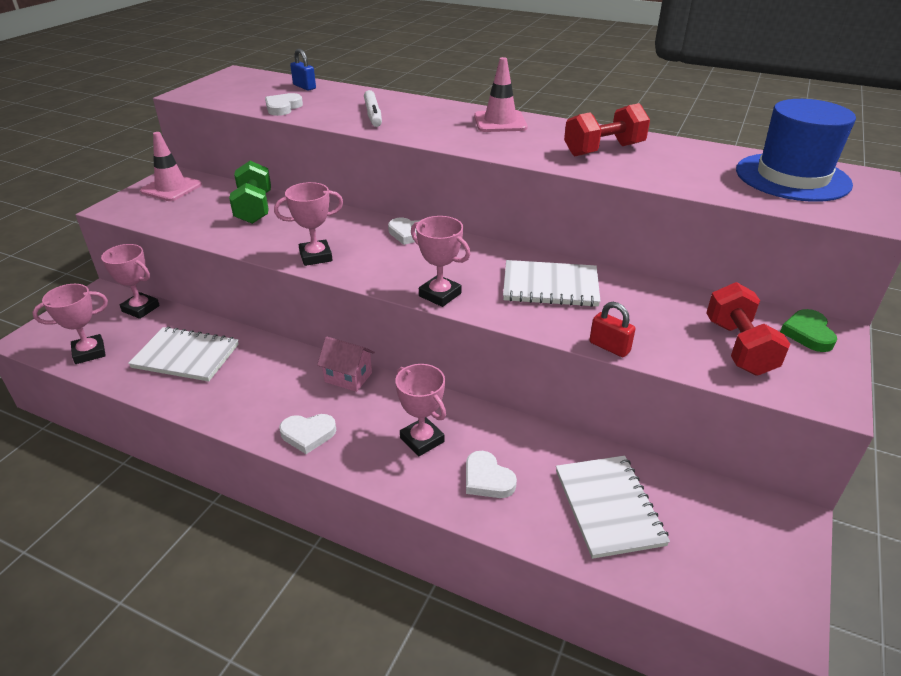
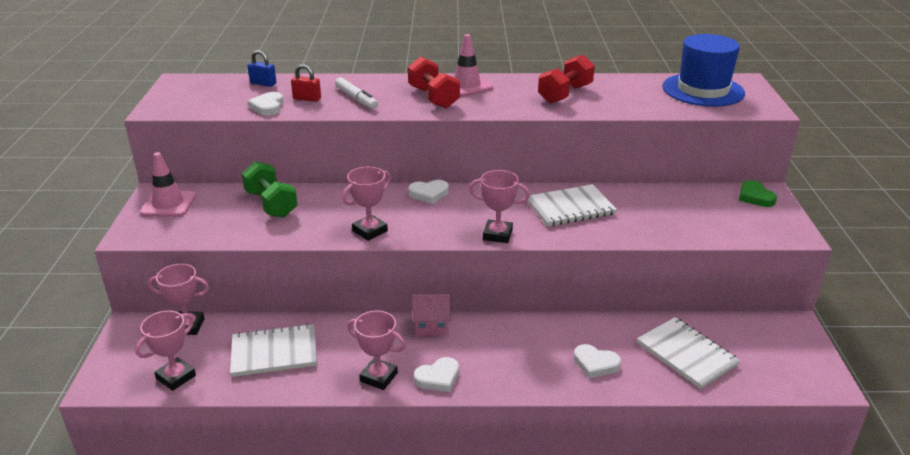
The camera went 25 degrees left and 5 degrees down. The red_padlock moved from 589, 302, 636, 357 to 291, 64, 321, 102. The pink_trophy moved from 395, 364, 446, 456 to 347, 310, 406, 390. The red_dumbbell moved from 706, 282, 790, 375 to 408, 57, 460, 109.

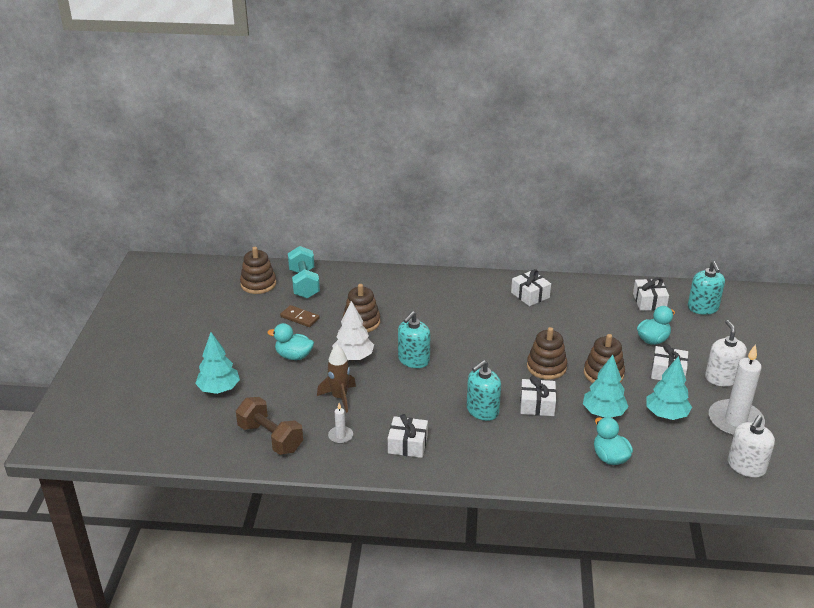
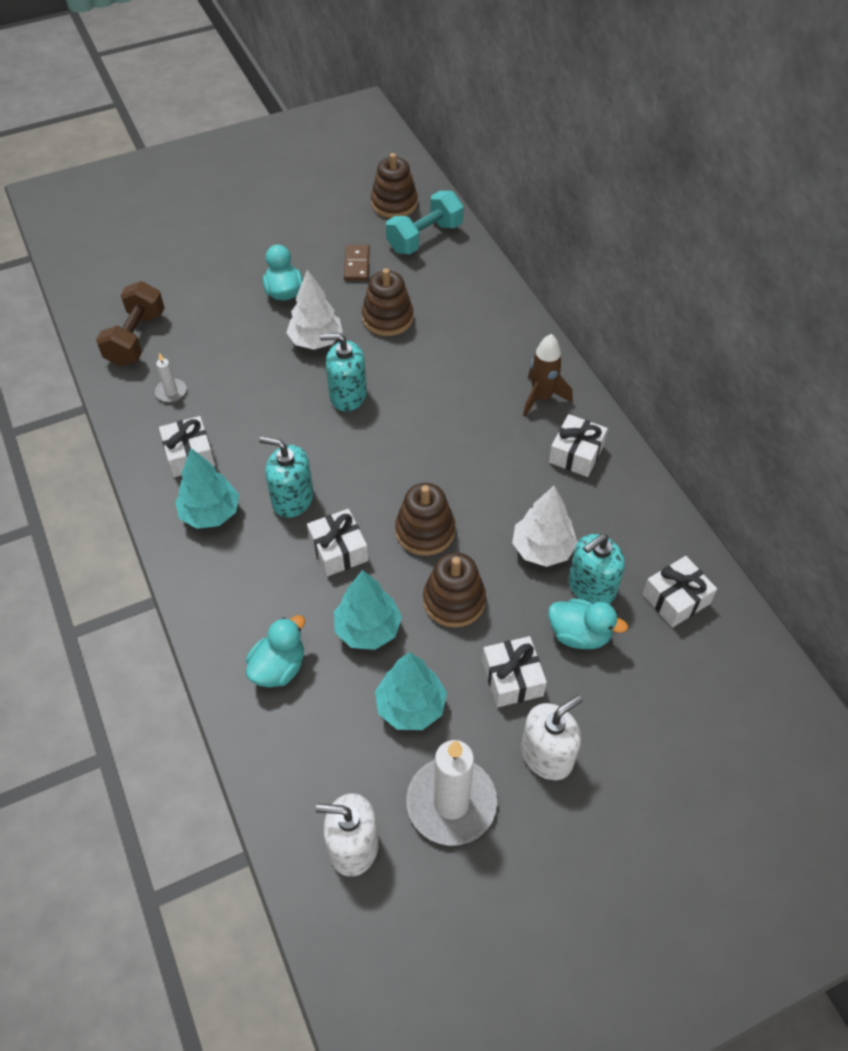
The camera went 60 degrees right and 20 degrees up. The turquoise_tree moved from 195, 332, 240, 394 to 175, 448, 239, 529. The white_tree at 512, 486, 577, 567 appeared. The brown_rocket moved from 317, 345, 356, 413 to 523, 334, 573, 417. The turquoise_soap_dispenser moved from 688, 261, 725, 315 to 569, 534, 625, 604.

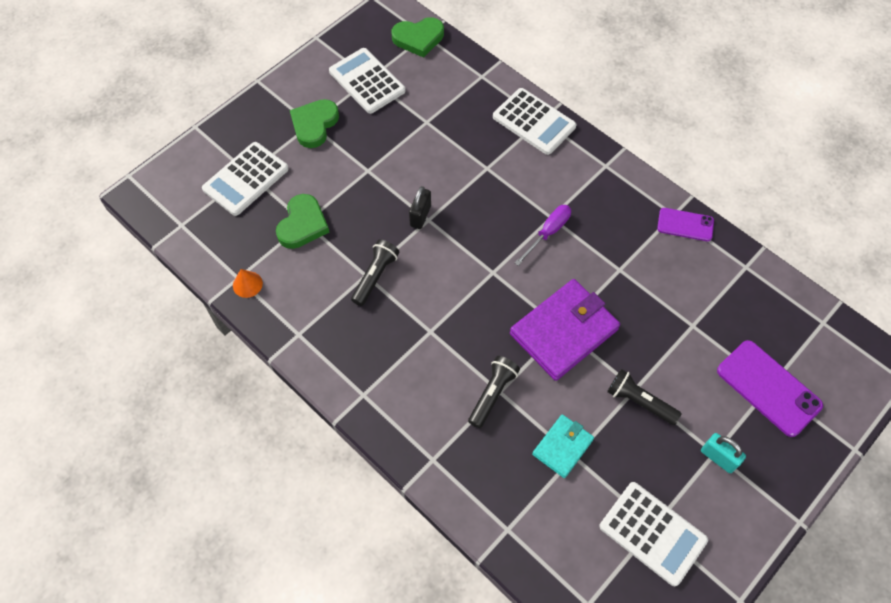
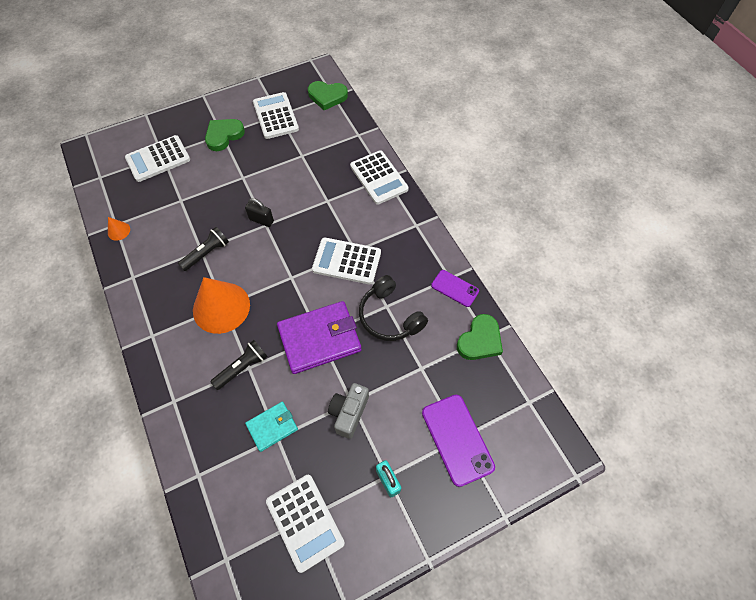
The camera went 20 degrees right and 0 degrees up. The orange_cone at 193, 277, 250, 334 appeared. The black_padlock at 409, 186, 431, 229 turned 75 degrees clockwise. The purple_screwdriver at 515, 205, 571, 266 was replaced by the white_calculator at 312, 238, 381, 284. The black_flashlight at 607, 369, 682, 425 was replaced by the grey_camera at 328, 383, 369, 439. The black_headphones at 359, 275, 428, 341 appeared. The green_heart moved from 276, 194, 329, 249 to 457, 314, 503, 360.

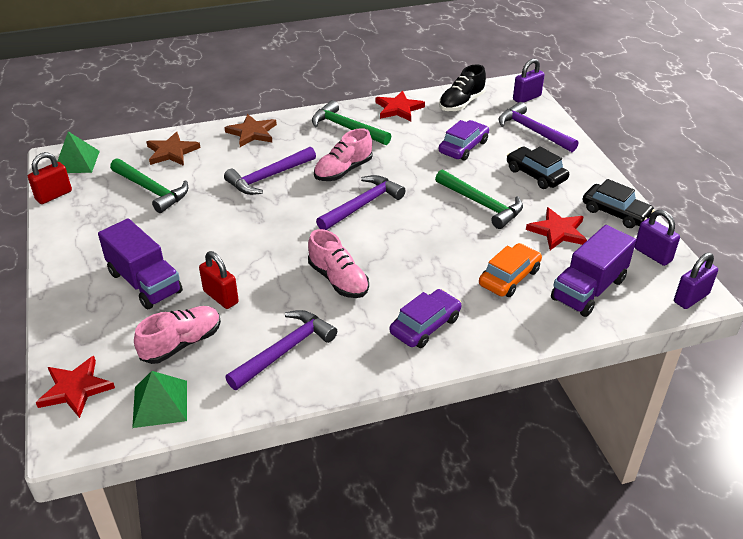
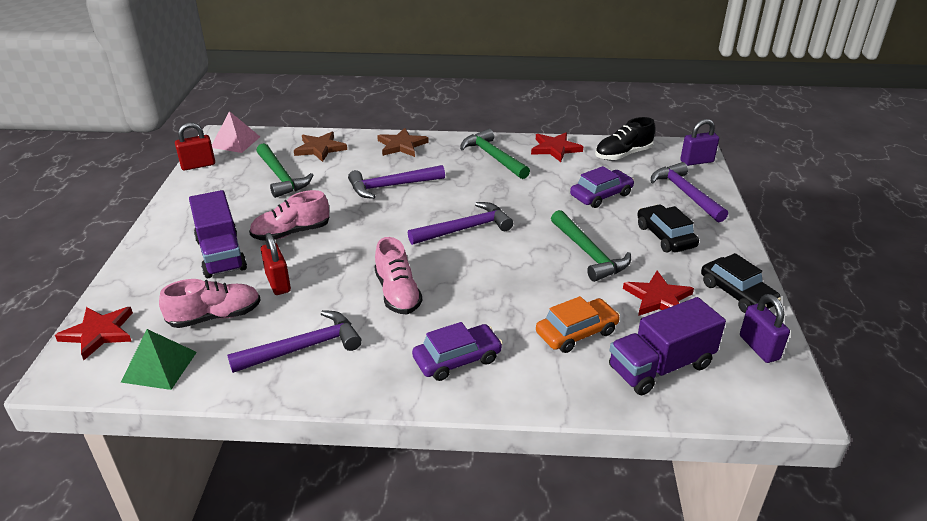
The camera went 20 degrees right and 5 degrees down. The green_pyramid at 57, 131, 100, 173 became the pink_pyramid at 212, 111, 260, 153. The pink_shoe moved from 314, 128, 372, 181 to 249, 190, 329, 241. The purple_padlock at 674, 253, 718, 309 disappeared.

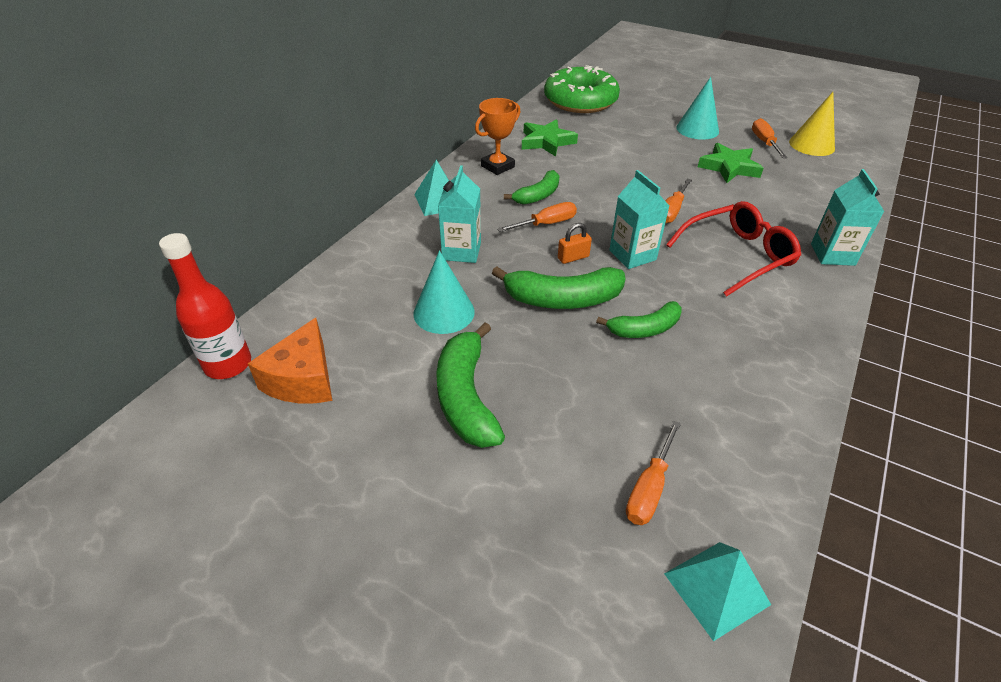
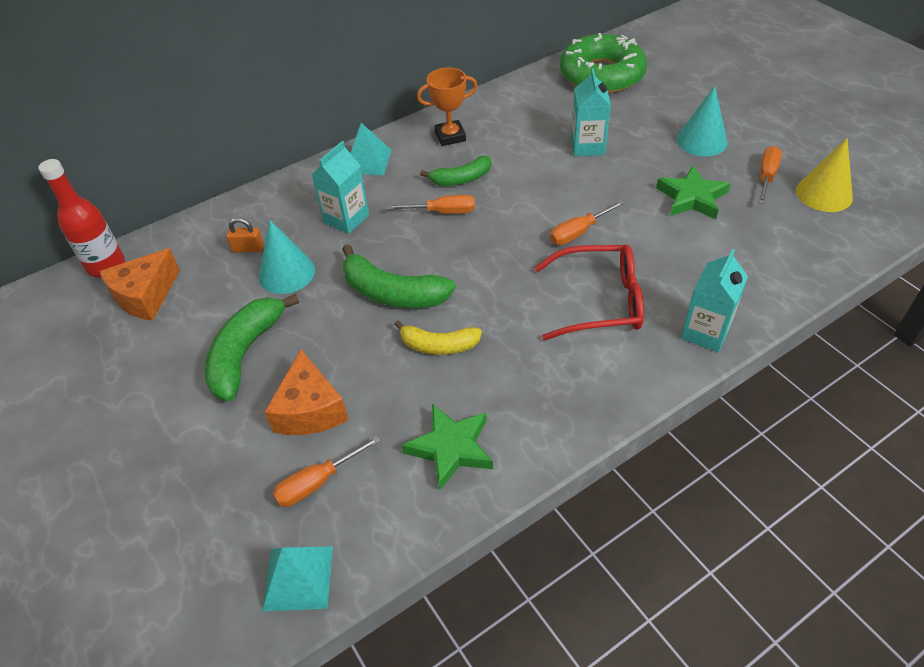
The camera went 30 degrees right and 5 degrees up. The orange_padlock moved from 558, 223, 592, 264 to 226, 218, 264, 253. The orange_cheese at 265, 349, 349, 435 appeared. The green_banana at 596, 301, 682, 338 became the yellow_banana at 394, 320, 482, 355. The green_star moved from 522, 119, 578, 157 to 402, 404, 493, 490. The turquoise_carton moved from 609, 170, 670, 269 to 571, 68, 611, 156.

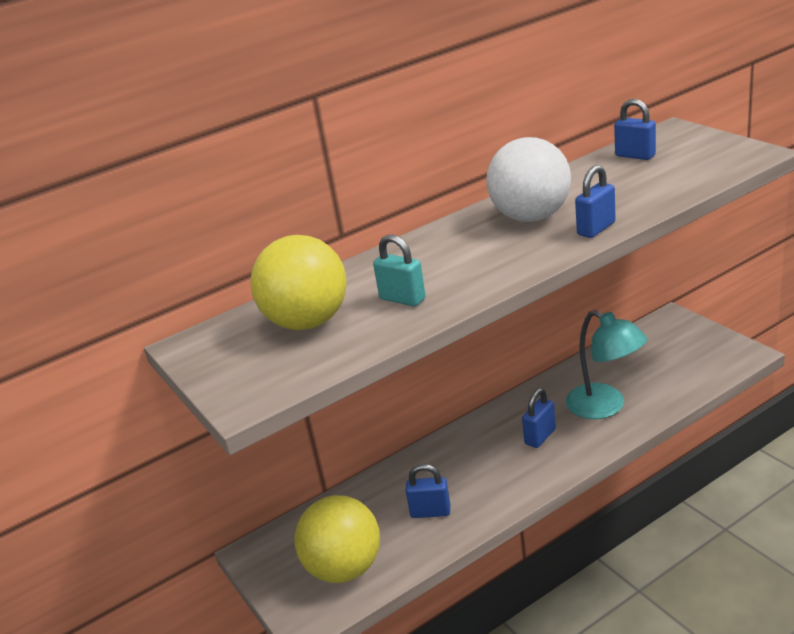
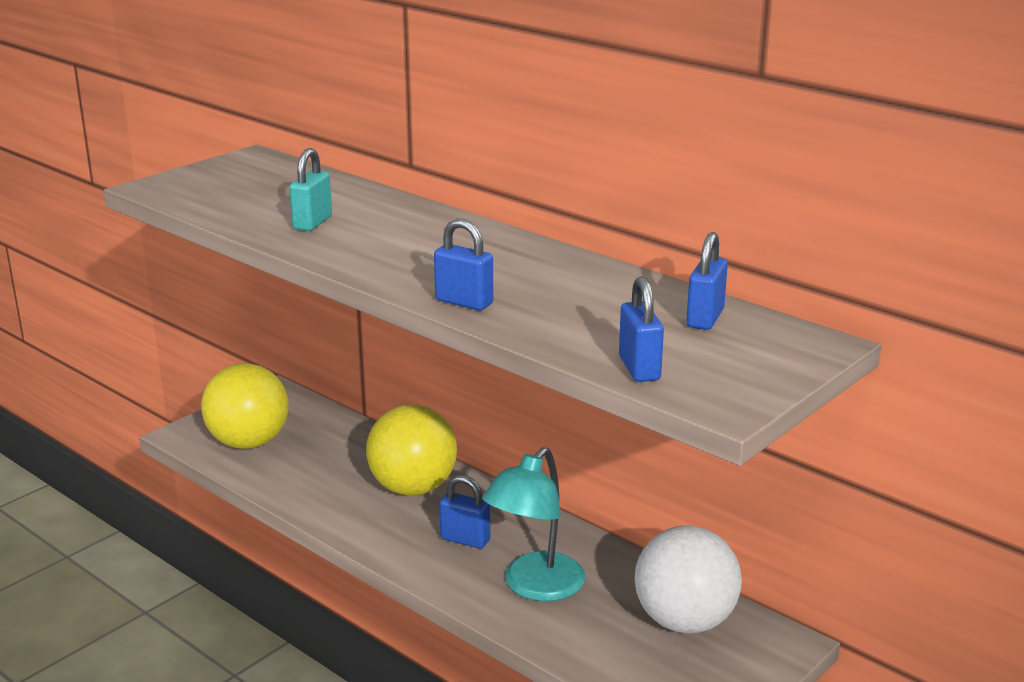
The camera went 70 degrees right and 5 degrees down. The yellow_ball moved from 251, 235, 347, 330 to 366, 404, 457, 495. The blue_padlock moved from 406, 464, 450, 518 to 619, 276, 664, 382. The white_ball moved from 486, 137, 571, 222 to 635, 525, 742, 634.

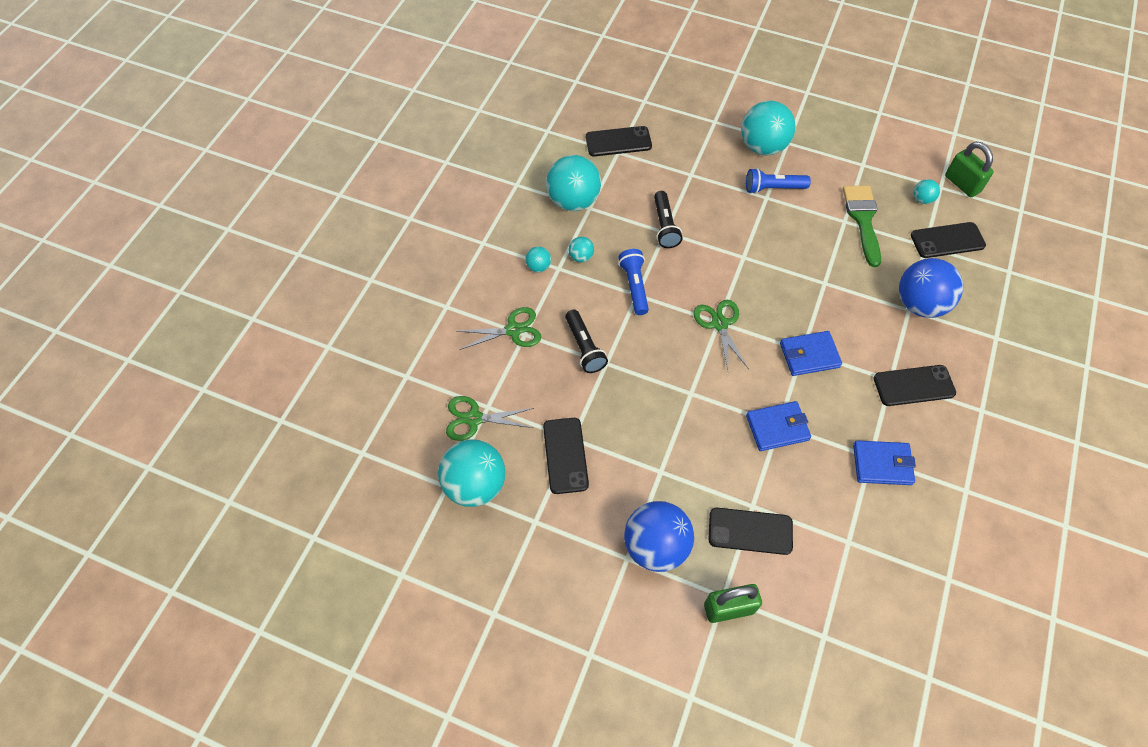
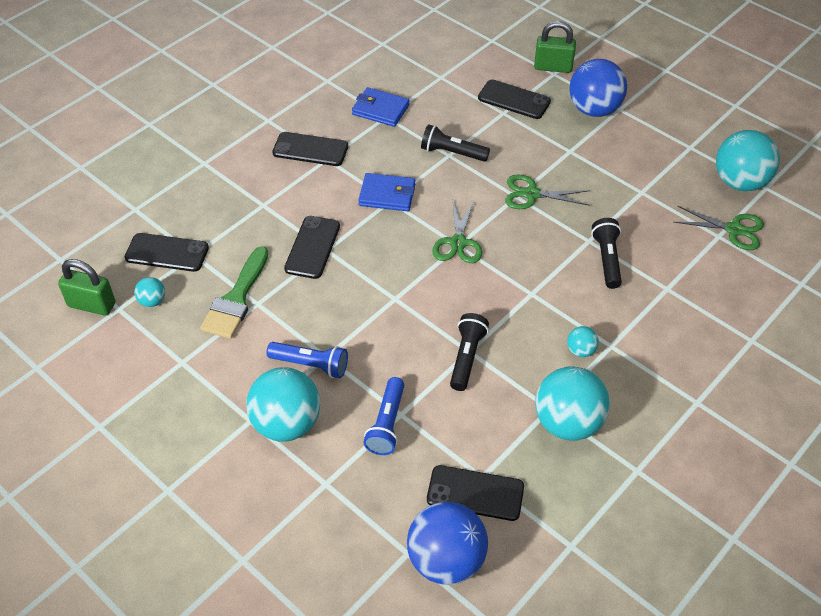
The camera went 160 degrees left and 10 degrees down. The green_padlock at 945, 142, 994, 197 turned 60 degrees counterclockwise. The black_phone moved from 543, 418, 589, 494 to 284, 216, 340, 279. The blue_flashlight moved from 618, 249, 649, 315 to 363, 377, 404, 455. The blue_ball moved from 899, 258, 963, 318 to 407, 501, 488, 585. The blue_wallet at 746, 401, 811, 451 was replaced by the black_flashlight at 421, 124, 490, 162. The green_scissors moved from 457, 307, 541, 350 to 505, 175, 590, 209. The turquoise_ball at 525, 246, 551, 272 disappeared.

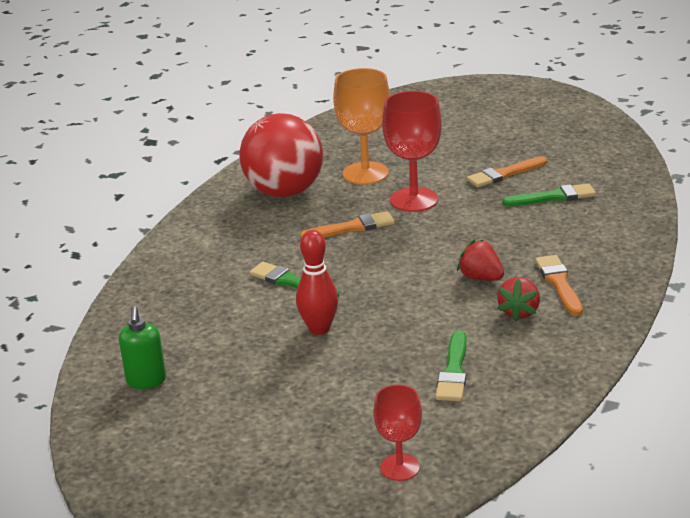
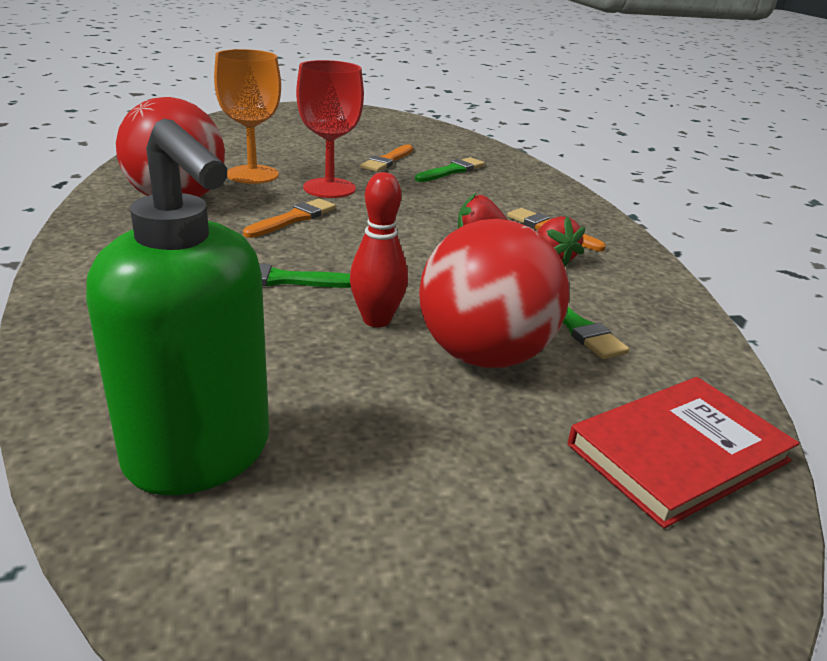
The camera went 40 degrees left and 0 degrees up. The green_soap_dispenser at 119, 306, 166, 389 changed to 2.10 times the size. The red_ball at 419, 219, 569, 368 appeared. The red_goblet at 373, 385, 422, 481 was replaced by the red_book at 568, 377, 799, 529.

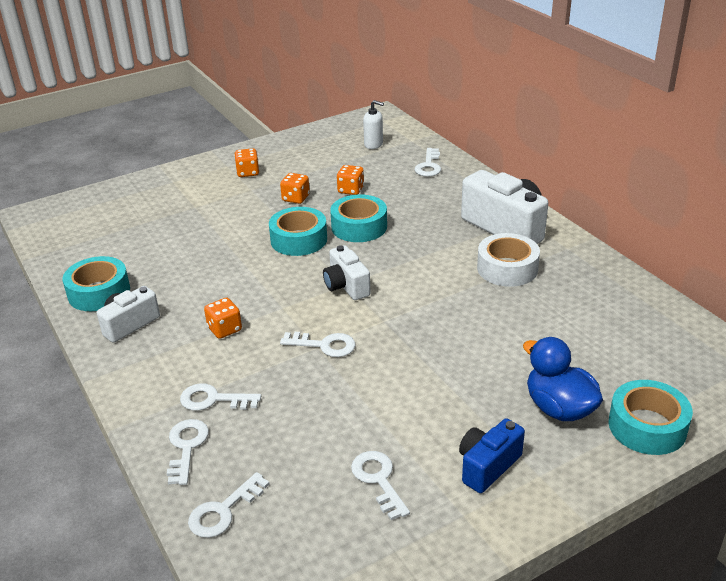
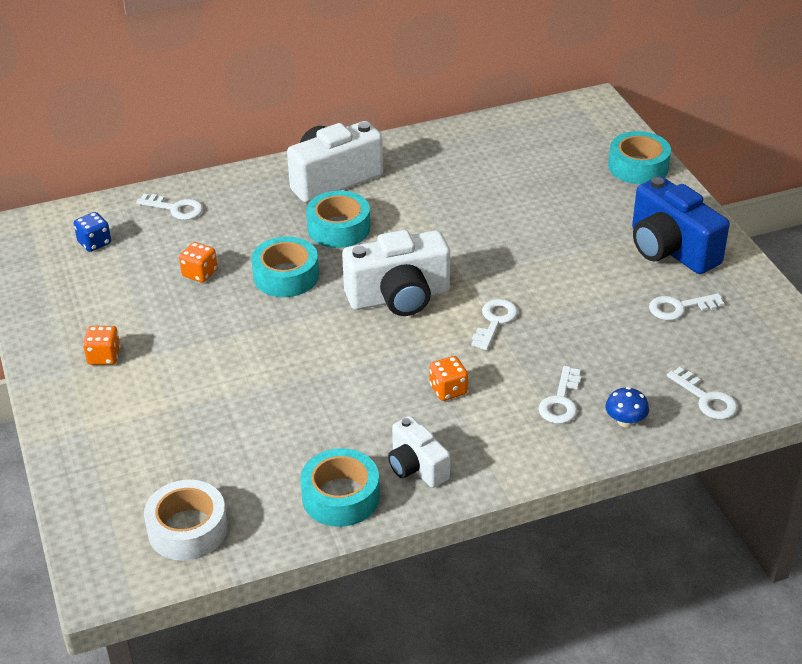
The camera went 80 degrees left and 5 degrees up. The white_soap_dispenser at 363, 100, 384, 149 was replaced by the blue_dice at 74, 212, 111, 252. The white_tape moved from 477, 233, 540, 287 to 144, 480, 227, 561. The turquoise_tape moved from 269, 207, 327, 256 to 306, 191, 370, 248. The white_camera at 323, 245, 371, 300 changed to 1.71 times the size. The white_key at 167, 419, 209, 485 was replaced by the blue_mushroom at 605, 387, 649, 427. The blue_camera at 459, 418, 525, 493 changed to 1.71 times the size. The orange_dice at 280, 173, 310, 204 disappeared. The blue_duck at 523, 337, 603, 421 disappeared.

